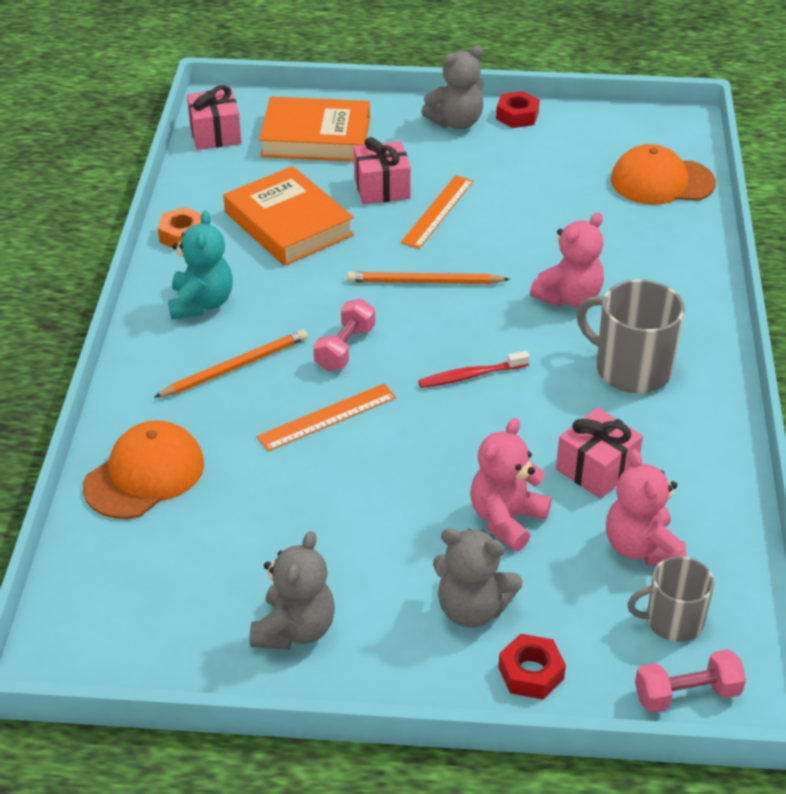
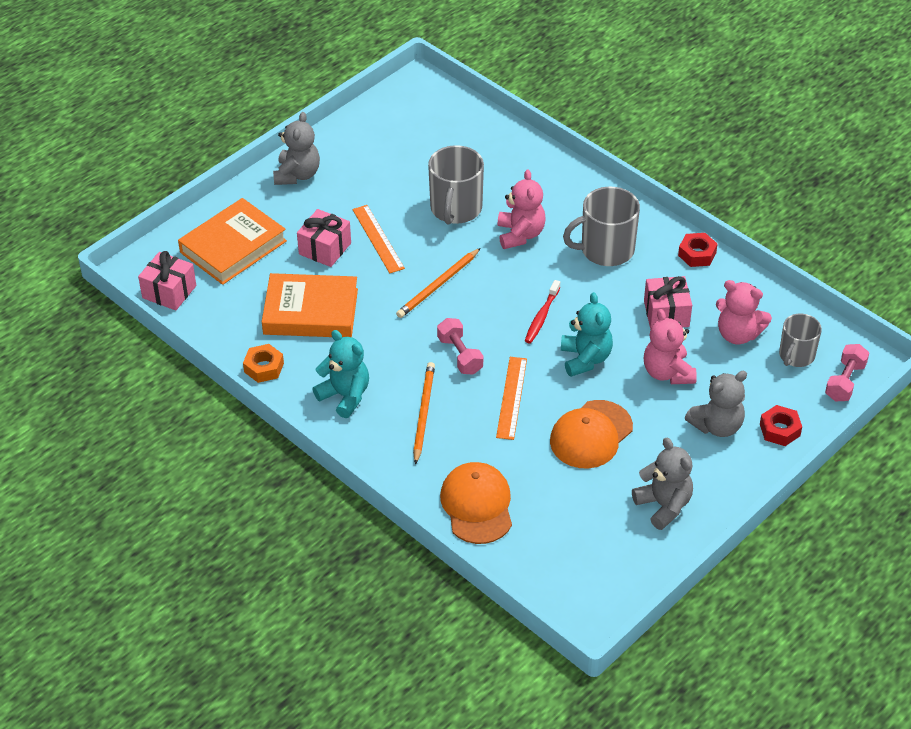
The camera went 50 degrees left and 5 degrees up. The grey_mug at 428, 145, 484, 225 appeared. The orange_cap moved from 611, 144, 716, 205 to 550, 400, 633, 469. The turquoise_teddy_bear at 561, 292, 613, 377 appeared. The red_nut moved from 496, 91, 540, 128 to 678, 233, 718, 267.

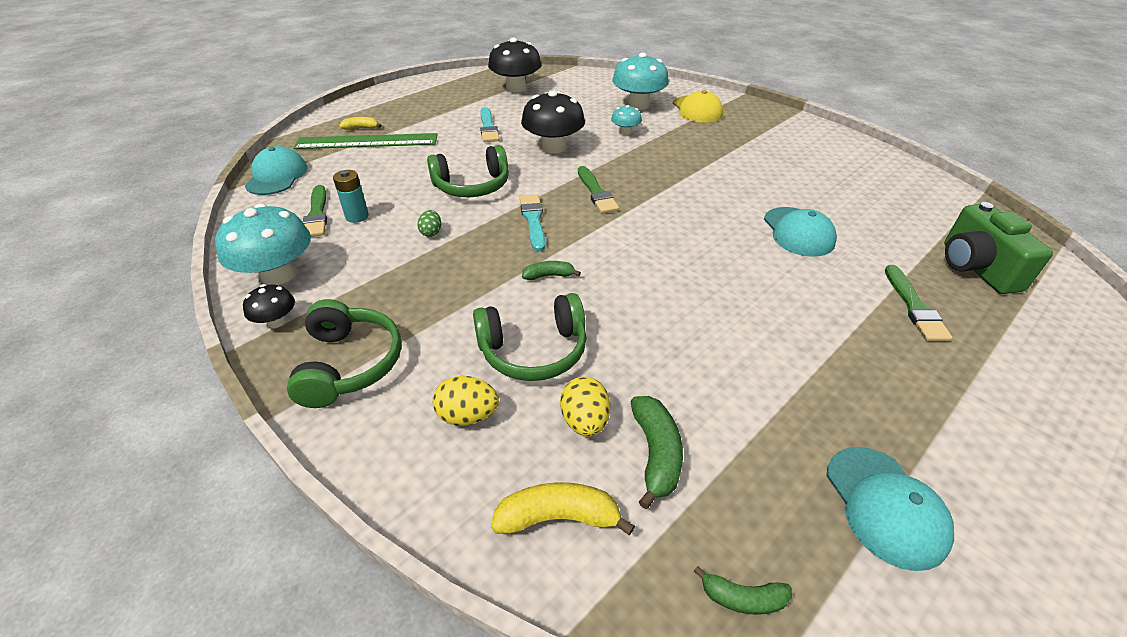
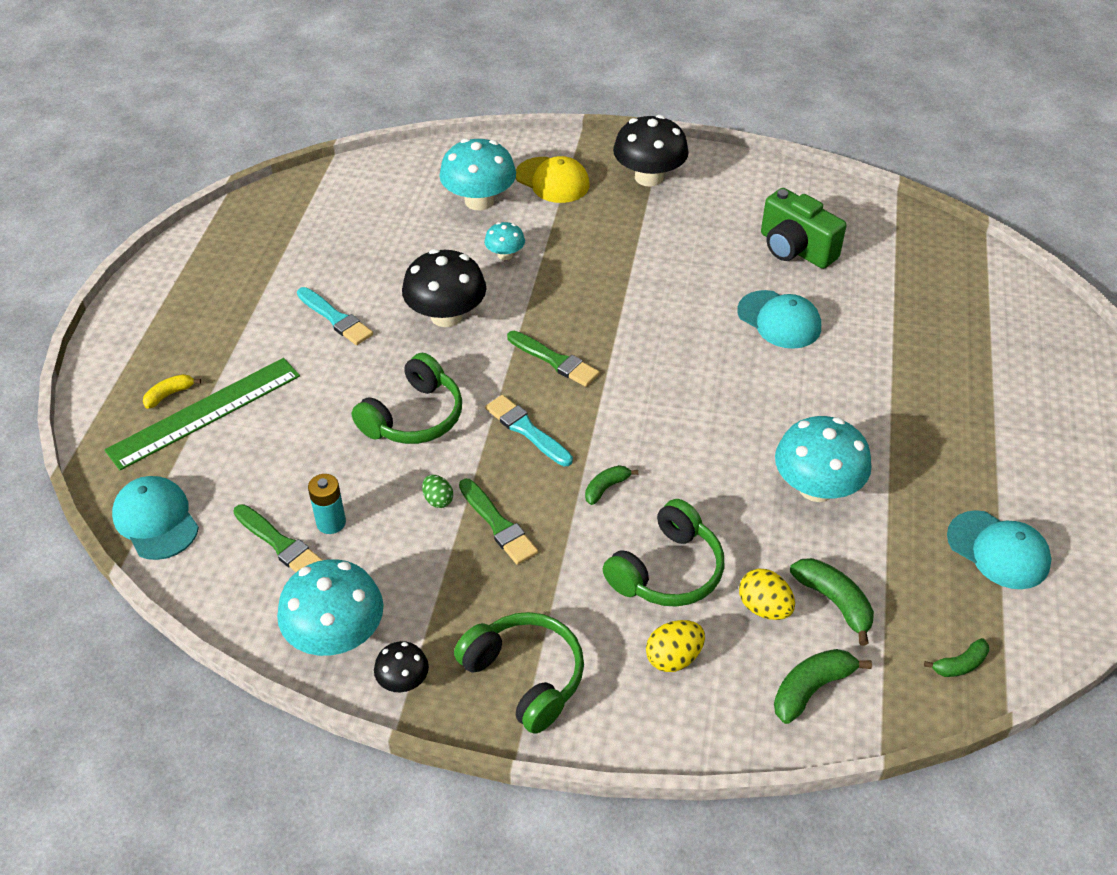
The camera went 35 degrees left and 5 degrees up. The green_brush moved from 885, 265, 953, 341 to 459, 479, 538, 565. The black_mushroom moved from 488, 37, 542, 93 to 613, 115, 689, 187. The green_camera moved from 944, 202, 1053, 294 to 761, 188, 847, 269. The yellow_banana at 491, 483, 635, 535 became the green_banana at 774, 649, 872, 724. The turquoise_mushroom at 775, 416, 872, 502 appeared.

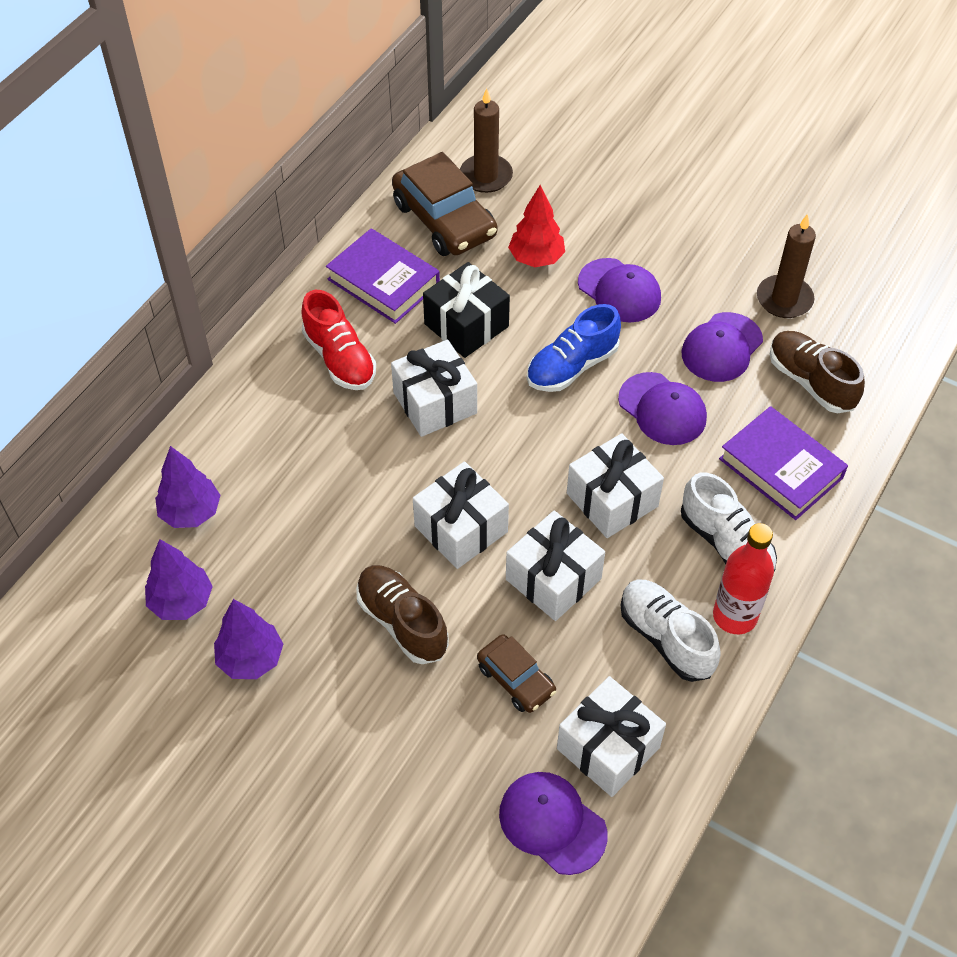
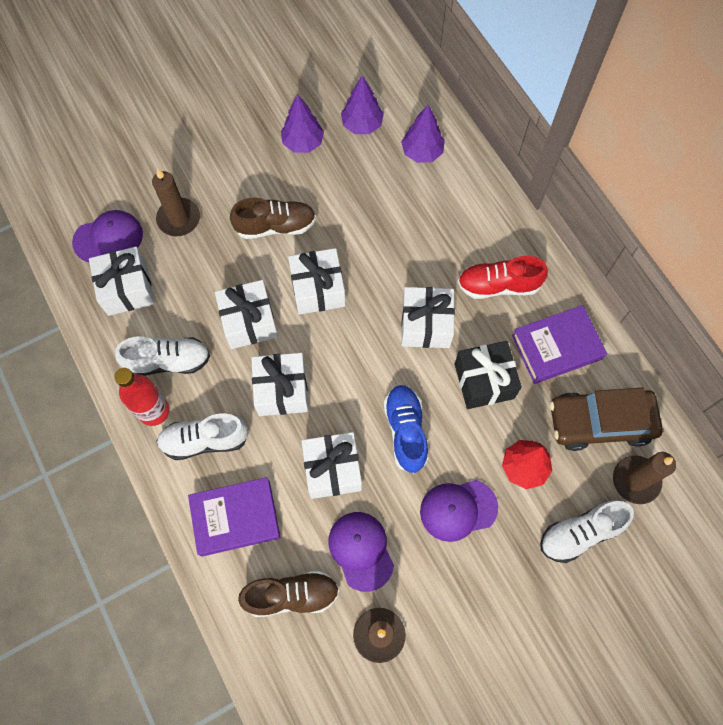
The camera went 120 degrees right and 15 degrees up. The brown_candle at 152, 168, 200, 236 appeared. The purple_cap at 618, 372, 707, 445 was replaced by the white_gift at 301, 432, 362, 499. The white_shoe at 540, 500, 634, 563 appeared. The brown_car at 477, 634, 556, 713 disappeared.

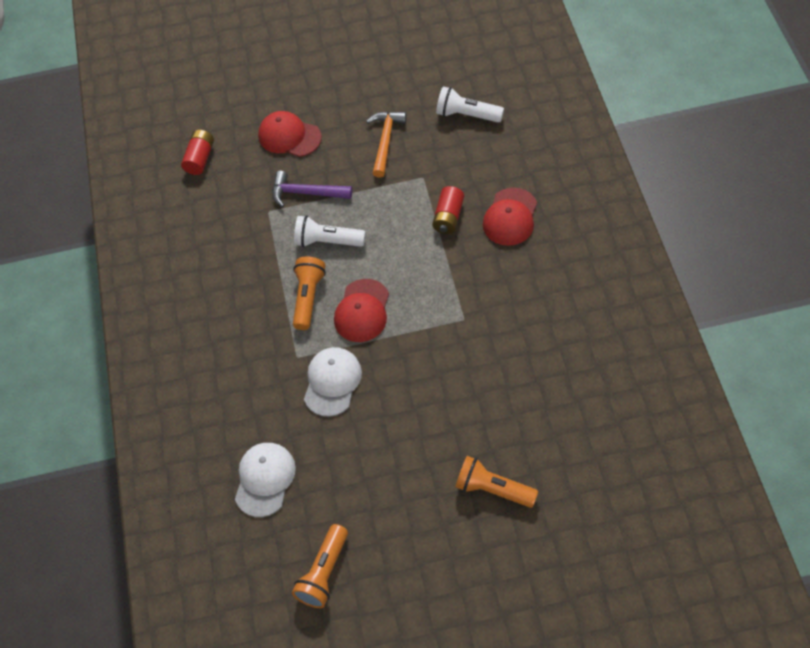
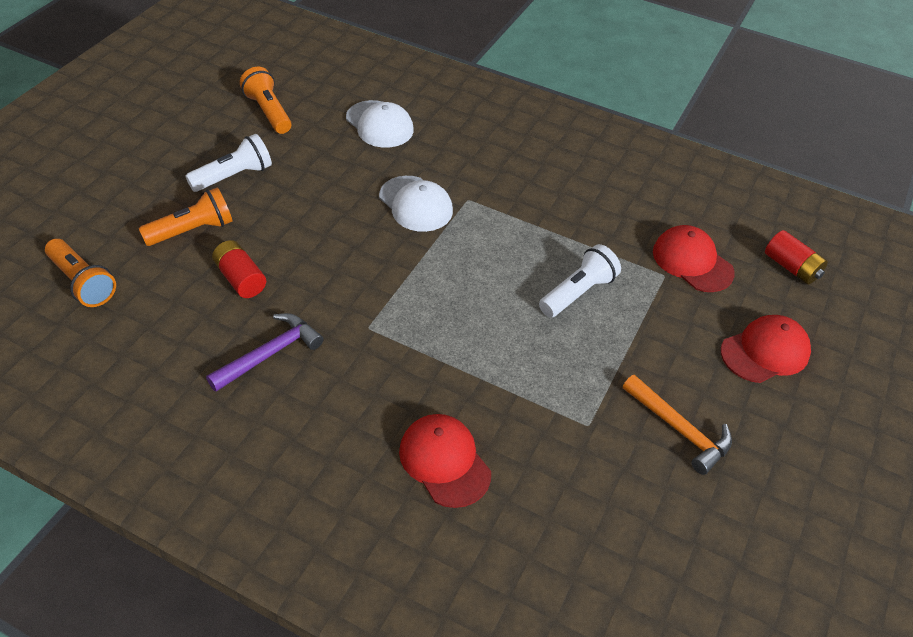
The camera went 120 degrees right and 10 degrees down. The orange_flashlight moved from 293, 257, 326, 330 to 45, 239, 116, 307. The white_flashlight moved from 436, 87, 504, 123 to 185, 134, 272, 192. The purple_hammer moved from 272, 171, 352, 207 to 206, 313, 324, 392. The red_battery moved from 432, 186, 464, 234 to 212, 240, 266, 298. The red_cap moved from 334, 279, 389, 342 to 653, 225, 735, 292.

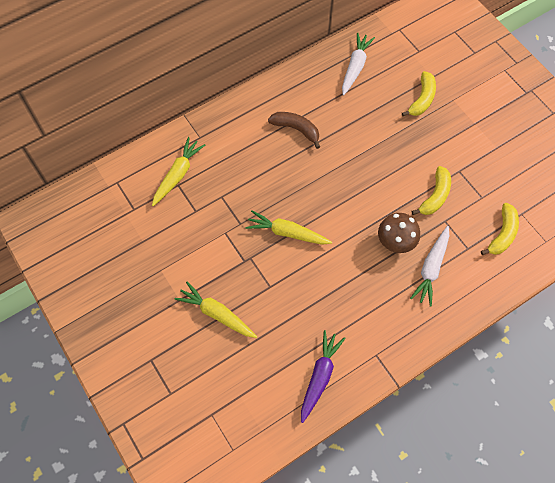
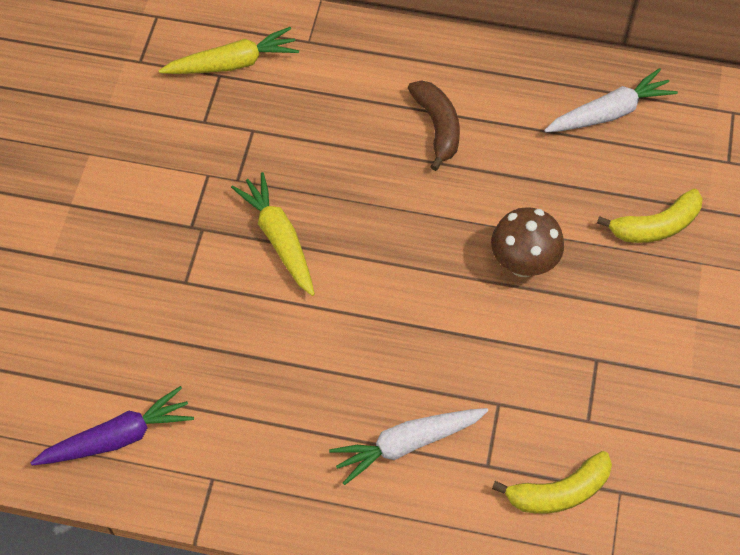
The camera went 45 degrees right and 5 degrees down. The brown_mushroom moved from 378, 213, 420, 253 to 491, 207, 564, 277. The yellow_carrot at 175, 282, 257, 338 disappeared. The yellow_banana at 412, 166, 451, 215 disappeared.

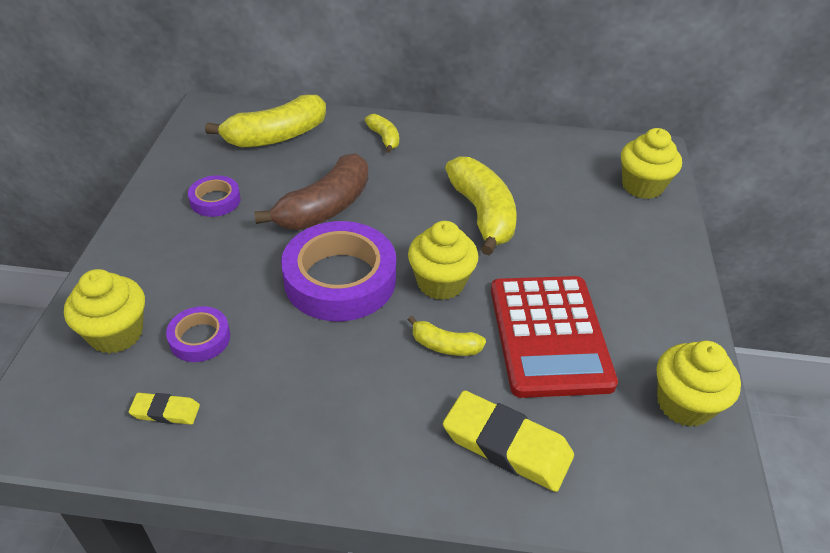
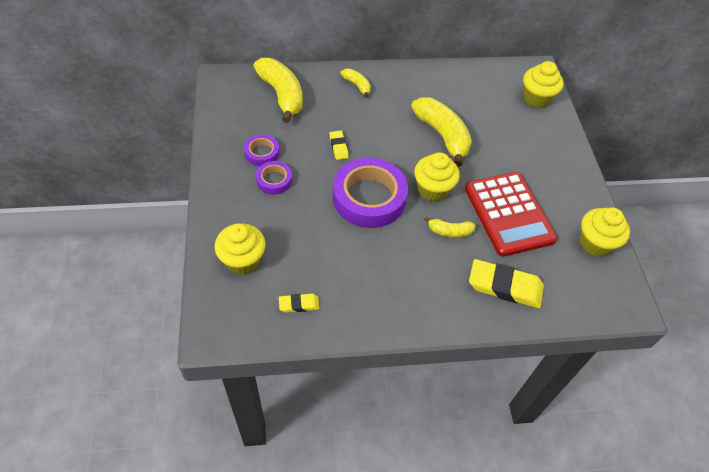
The camera went 15 degrees left and 10 degrees up. The yellow_banana at 205, 95, 326, 147 turned 75 degrees counterclockwise. The purple_tape moved from 166, 306, 230, 362 to 256, 161, 292, 194. The brown_banana at 254, 153, 368, 230 was replaced by the yellow_eraser at 329, 131, 349, 160.

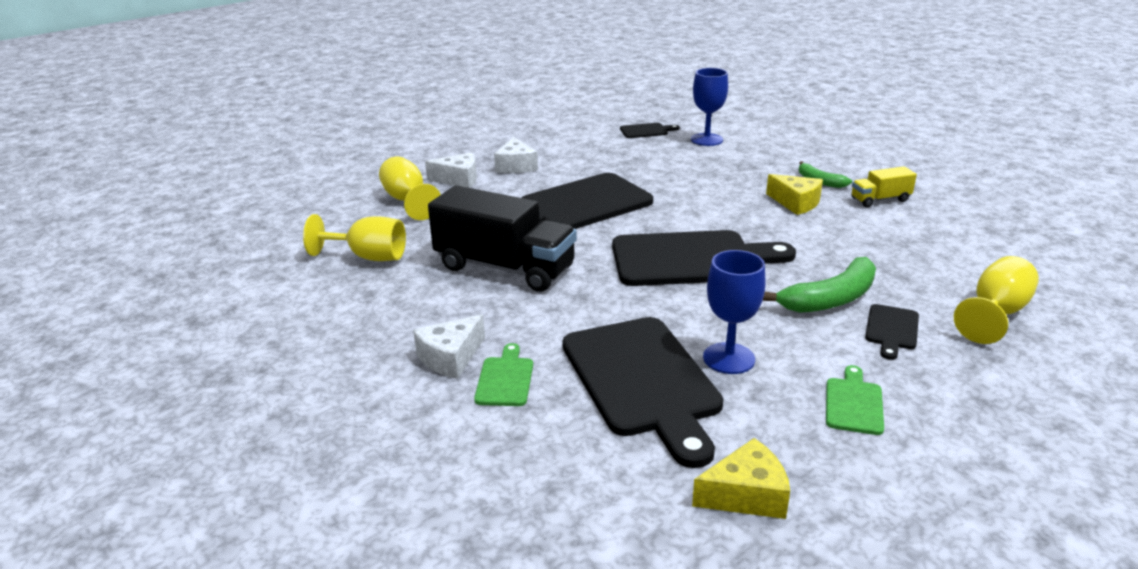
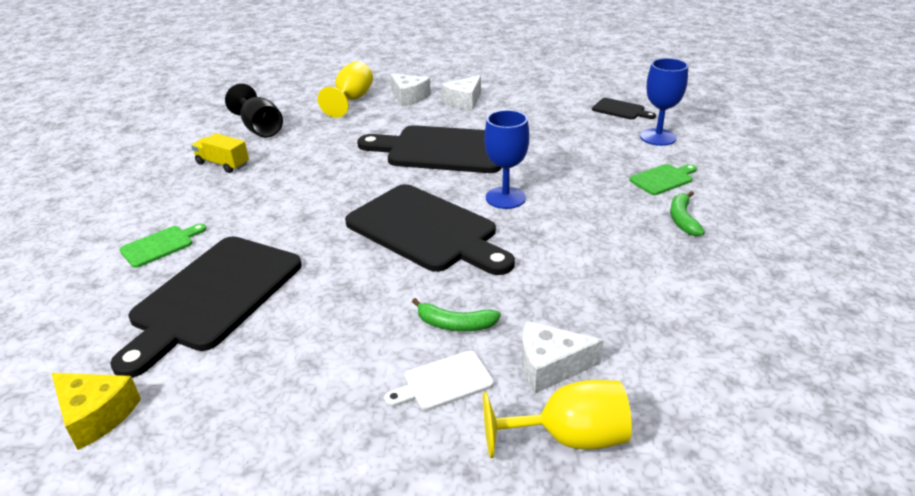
The camera went 45 degrees right and 5 degrees up. The yellow_truck moved from 851, 166, 917, 207 to 191, 133, 249, 173. The yellow_goblet at 303, 214, 406, 261 became the black_goblet at 225, 83, 283, 138. The black_cutting_board at 865, 304, 919, 360 became the white_cutting_board at 384, 351, 494, 411. The green_banana at 763, 257, 876, 313 changed to 0.59 times the size. The blue_goblet moved from 703, 250, 765, 374 to 484, 110, 529, 209. The white_cheese moved from 413, 314, 485, 379 to 522, 321, 604, 393. The green_cutting_board moved from 826, 365, 884, 435 to 629, 164, 697, 195. The black_truck at 428, 185, 577, 292 disappeared. The yellow_cheese at 766, 174, 823, 215 disappeared.

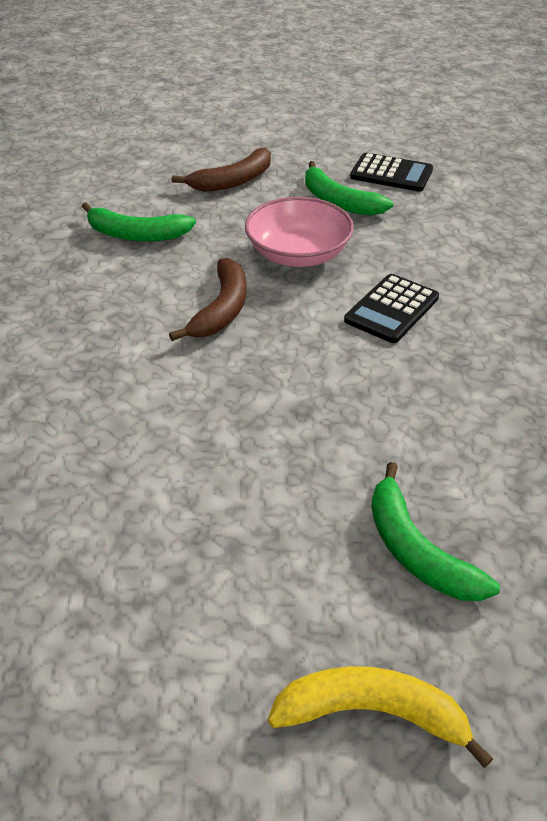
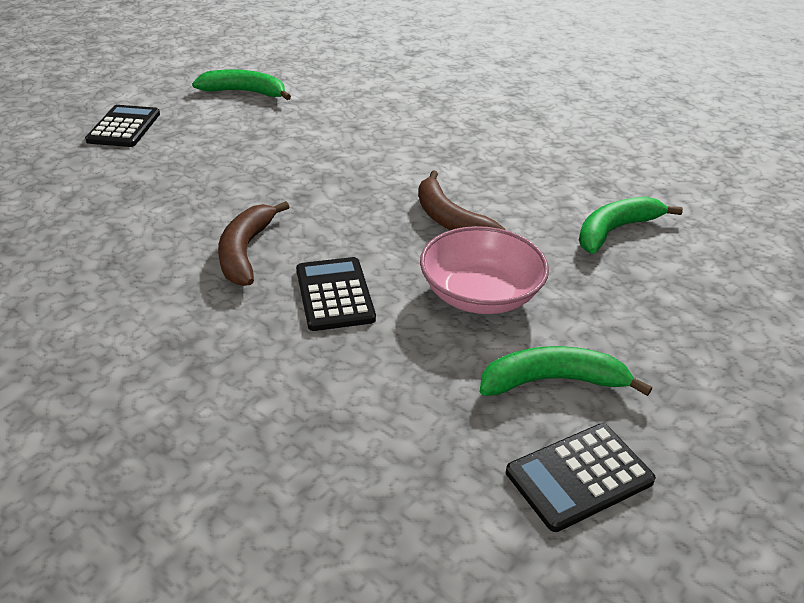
The camera went 130 degrees right and 5 degrees down. The yellow_banana at 268, 666, 493, 768 was replaced by the black_calculator at 85, 105, 160, 147. The green_banana moved from 371, 462, 500, 601 to 192, 69, 291, 100. The brown_banana moved from 171, 148, 271, 192 to 218, 201, 289, 286.

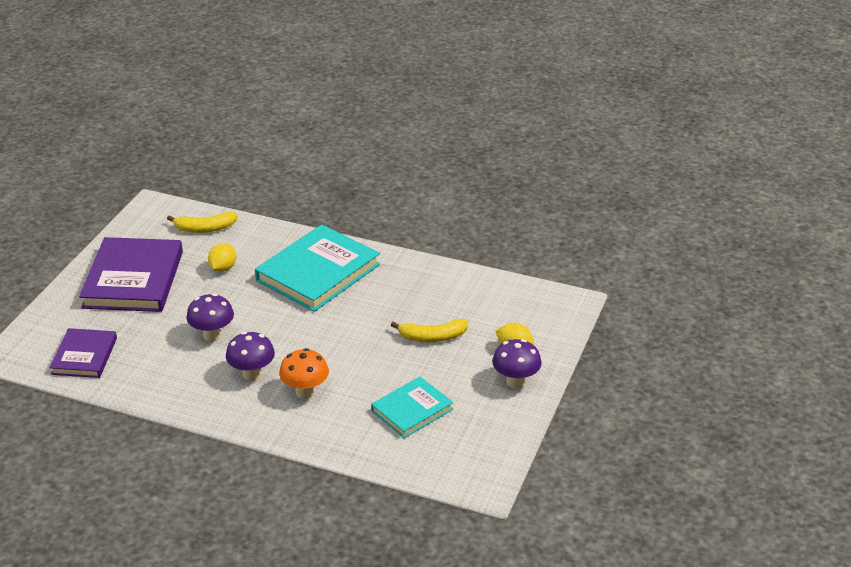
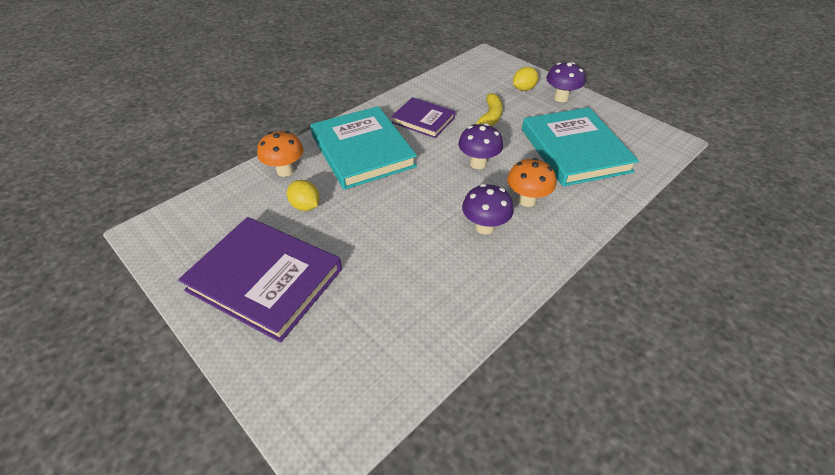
The camera went 65 degrees left and 10 degrees up. The orange_mushroom at 257, 131, 304, 177 appeared. The purple_book moved from 50, 328, 117, 378 to 391, 97, 455, 138. The purple_mushroom moved from 186, 293, 234, 341 to 458, 123, 503, 169. The turquoise_book at 371, 377, 453, 438 changed to 1.73 times the size. The yellow_banana at 167, 212, 238, 233 disappeared.

